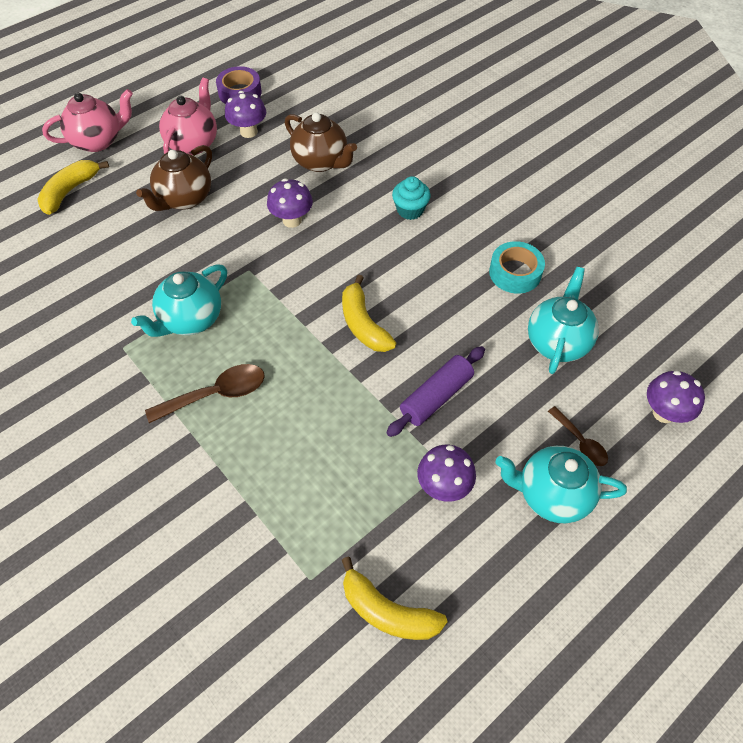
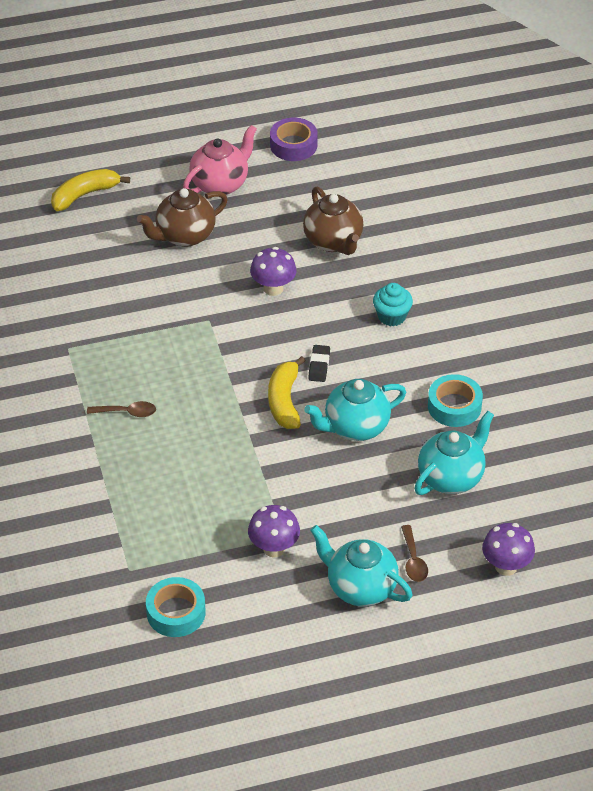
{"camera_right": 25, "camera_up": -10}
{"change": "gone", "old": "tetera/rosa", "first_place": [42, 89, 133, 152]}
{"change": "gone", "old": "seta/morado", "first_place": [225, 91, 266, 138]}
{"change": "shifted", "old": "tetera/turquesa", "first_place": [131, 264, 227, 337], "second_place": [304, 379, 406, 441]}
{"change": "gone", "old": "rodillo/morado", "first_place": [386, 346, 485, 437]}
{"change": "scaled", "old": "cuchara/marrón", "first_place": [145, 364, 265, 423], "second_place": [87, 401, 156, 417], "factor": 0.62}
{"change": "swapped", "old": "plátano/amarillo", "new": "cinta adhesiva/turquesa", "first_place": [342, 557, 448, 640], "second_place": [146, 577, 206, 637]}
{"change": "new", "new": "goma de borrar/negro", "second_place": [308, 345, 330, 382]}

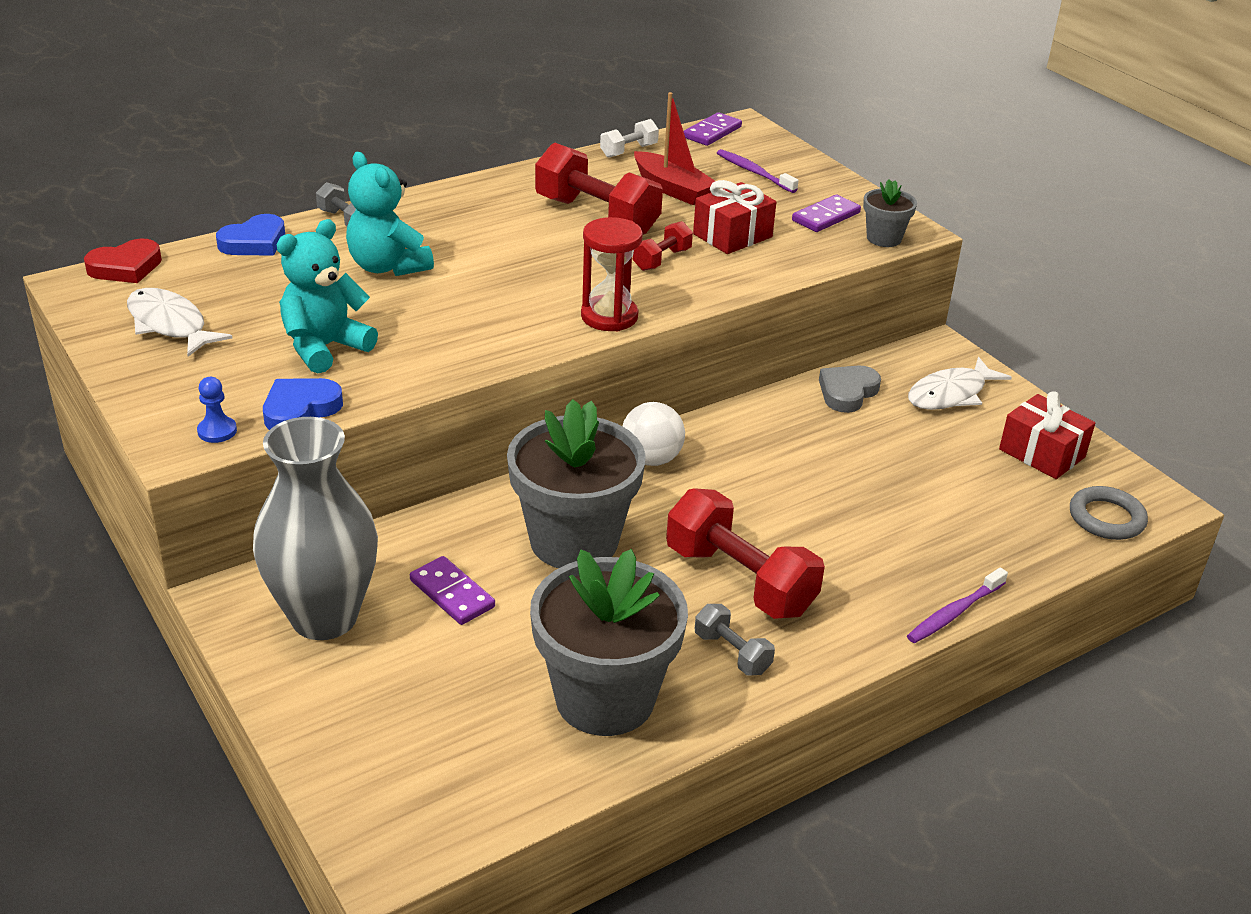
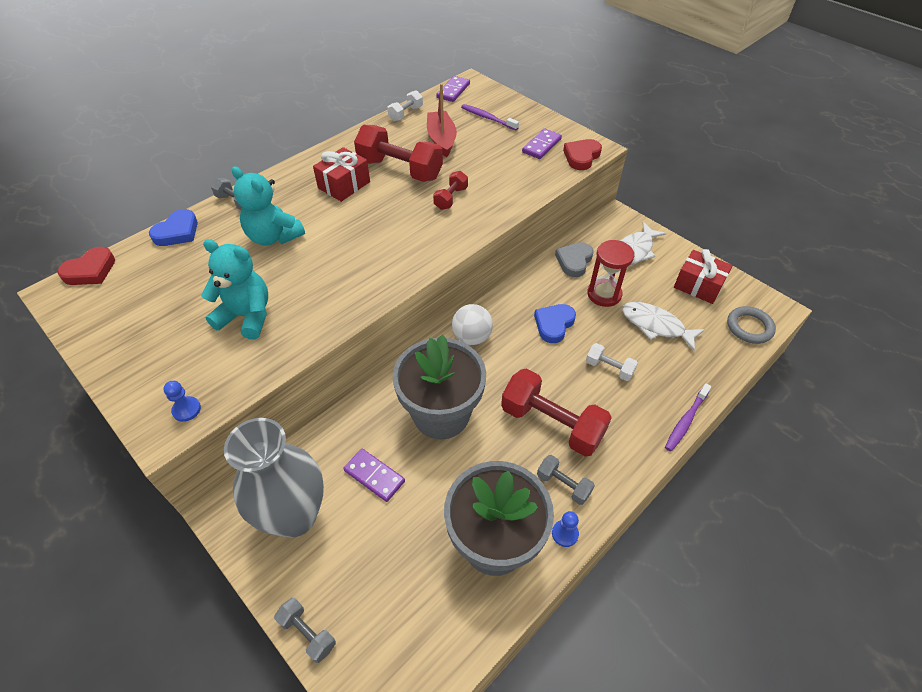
{"camera_right": -10, "camera_up": 15}
{"change": "rotated", "old": "barco/rojo", "first_place": [634, 92, 715, 205], "second_place": [427, 83, 457, 157], "degrees": -135}
{"change": "swapped", "old": "maceta/gris", "new": "corazón/rojo", "first_place": [863, 179, 917, 247], "second_place": [563, 139, 602, 170]}
{"change": "shifted", "old": "regalo/rojo", "first_place": [693, 180, 776, 254], "second_place": [313, 147, 370, 202]}
{"change": "shifted", "old": "reloj de arena/rojo", "first_place": [581, 217, 643, 331], "second_place": [587, 240, 634, 307]}
{"change": "rotated", "old": "osito/turquesa", "first_place": [277, 219, 378, 373], "second_place": [201, 239, 268, 339], "degrees": 75}
{"change": "shifted", "old": "pez/blanco", "first_place": [127, 288, 232, 357], "second_place": [622, 302, 705, 351]}
{"change": "shifted", "old": "corazón/azul", "first_place": [263, 378, 343, 430], "second_place": [534, 304, 576, 343]}
{"change": "new", "new": "mancuerna/blanco", "second_place": [586, 343, 638, 381]}
{"change": "new", "new": "peón/azul", "second_place": [552, 511, 579, 547]}
{"change": "new", "new": "mancuerna/gris", "second_place": [274, 598, 336, 663]}

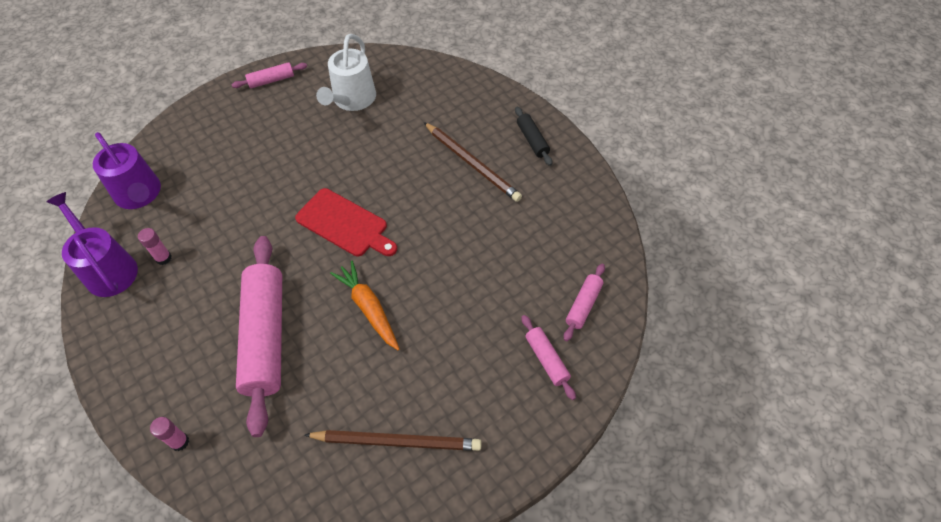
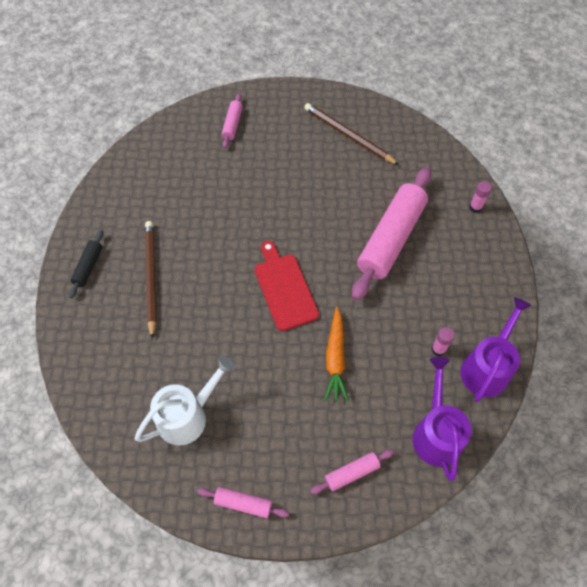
{"camera_right": -145, "camera_up": 5}
{"change": "rotated", "old": "regadera/morado", "first_place": [46, 192, 138, 297], "second_place": [461, 297, 532, 402], "degrees": -150}
{"change": "shifted", "old": "zanahoria/naranja", "first_place": [330, 261, 400, 350], "second_place": [324, 307, 348, 402]}
{"change": "shifted", "old": "rodillo/rosa", "first_place": [564, 264, 605, 341], "second_place": [310, 450, 394, 494]}

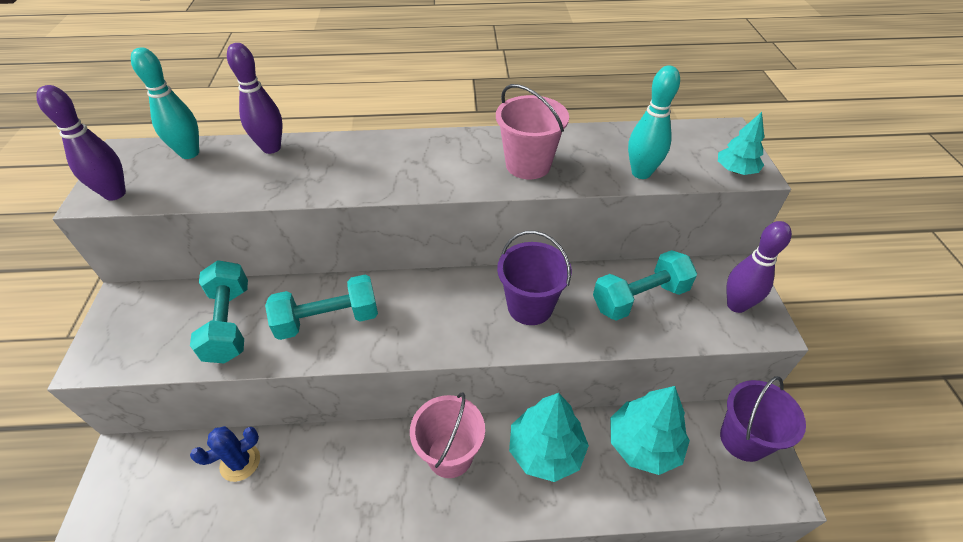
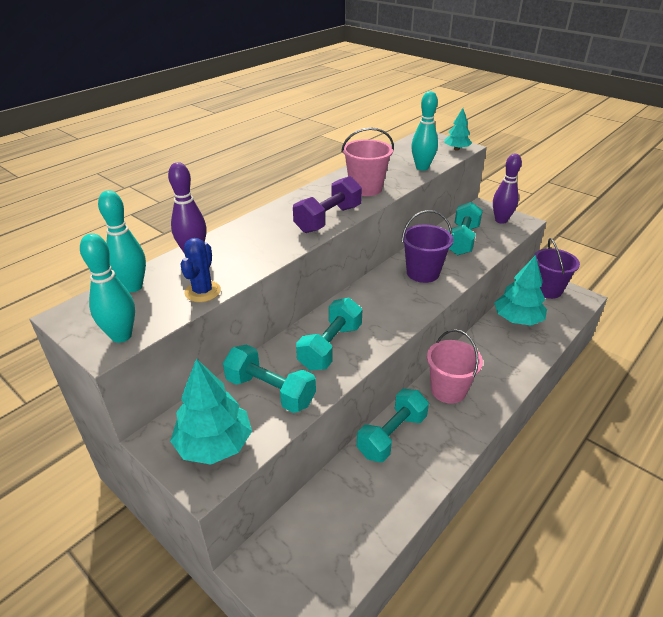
{"camera_right": -45, "camera_up": -10}
{"change": "repainted", "old": "bolo/morado", "new": "bolo/turquesa", "first_place": [36, 85, 126, 201], "second_place": [80, 233, 135, 343]}
{"change": "shifted", "old": "árbol/turquesa", "first_place": [509, 393, 589, 482], "second_place": [170, 358, 252, 464]}
{"change": "shifted", "old": "cactus/azul", "first_place": [190, 426, 260, 482], "second_place": [180, 238, 221, 302]}
{"change": "new", "new": "mancuerna/morado", "second_place": [293, 176, 362, 233]}
{"change": "new", "new": "mancuerna/turquesa", "second_place": [357, 389, 429, 462]}

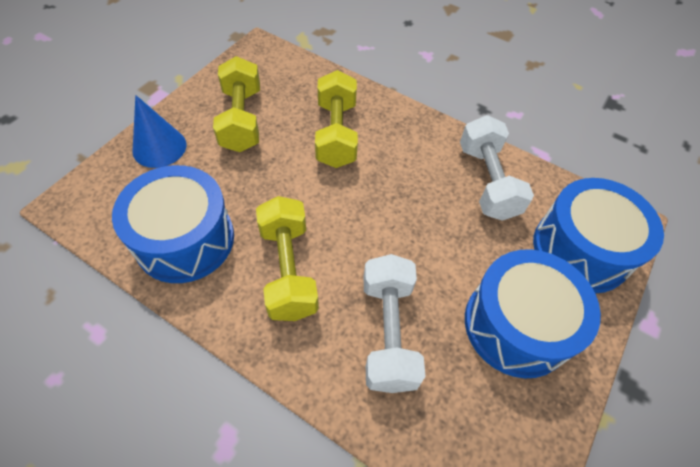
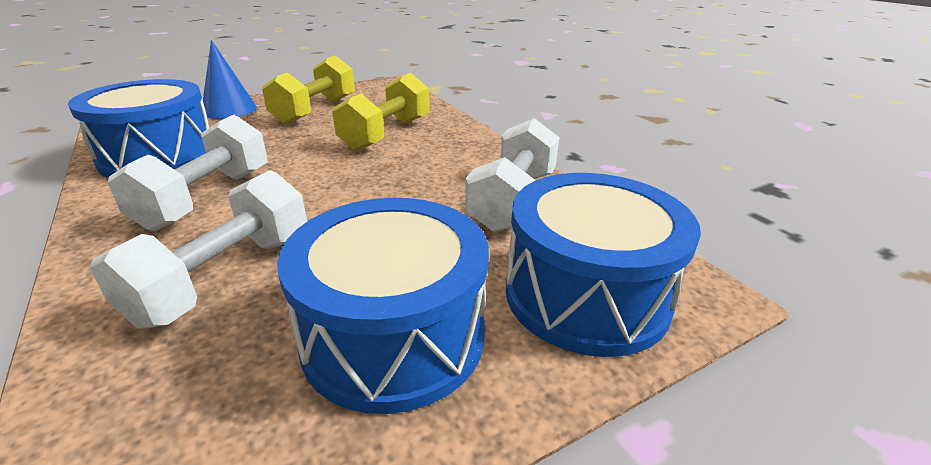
{"camera_right": 30, "camera_up": -25}
{"change": "repainted", "old": "mancuerna/amarillo", "new": "mancuerna/blanco", "first_place": [256, 196, 319, 321], "second_place": [108, 115, 268, 231]}

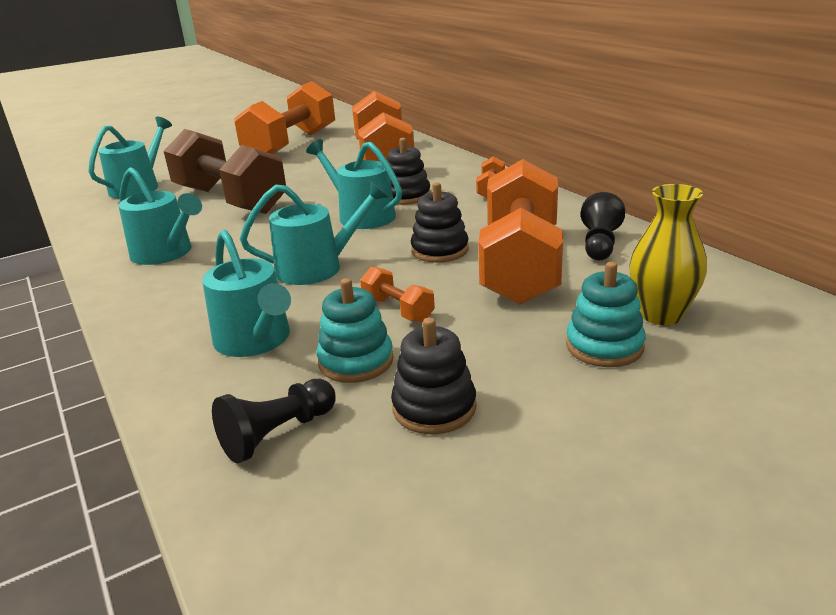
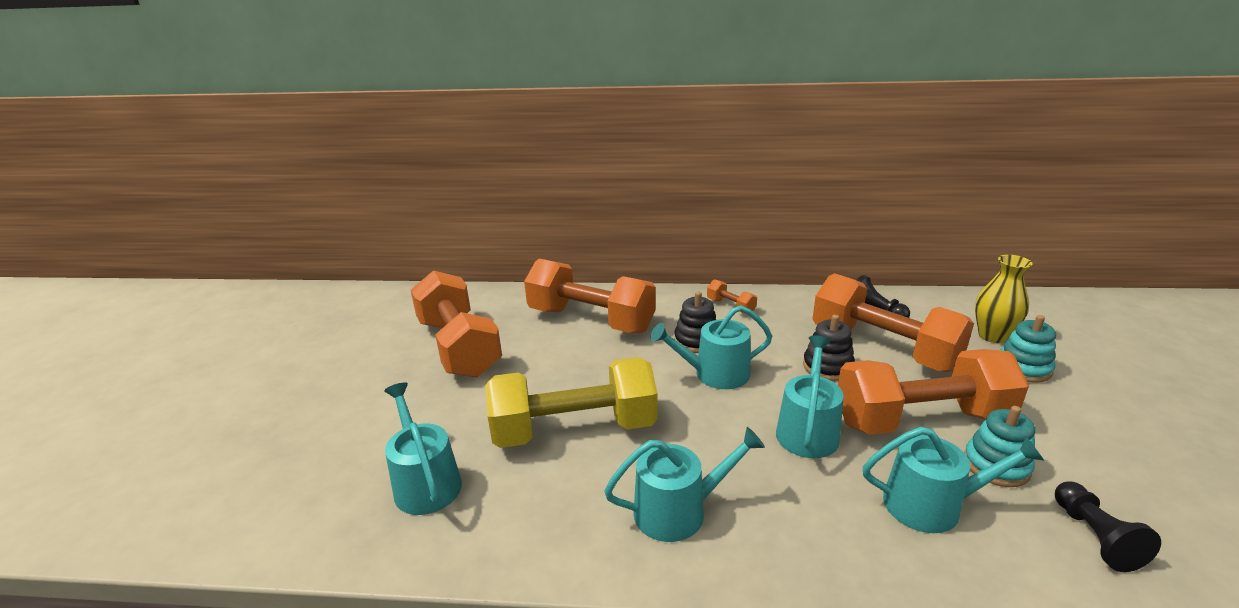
{"camera_right": -55, "camera_up": 0}
{"change": "repainted", "old": "mancuerna/marrón", "new": "mancuerna/amarillo", "first_place": [164, 129, 286, 214], "second_place": [485, 357, 658, 448]}
{"change": "scaled", "old": "mancuerna/naranja", "first_place": [360, 266, 435, 322], "second_place": [838, 349, 1029, 435], "factor": 2.46}
{"change": "gone", "old": "juguete apilable/negro", "first_place": [391, 318, 477, 435]}

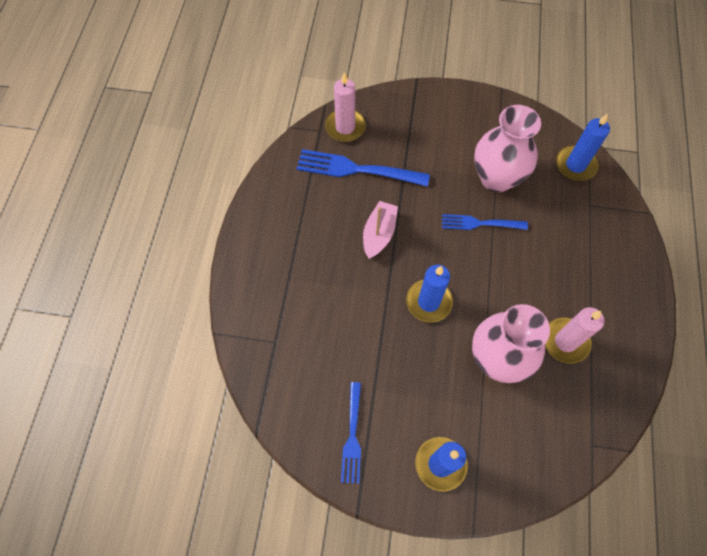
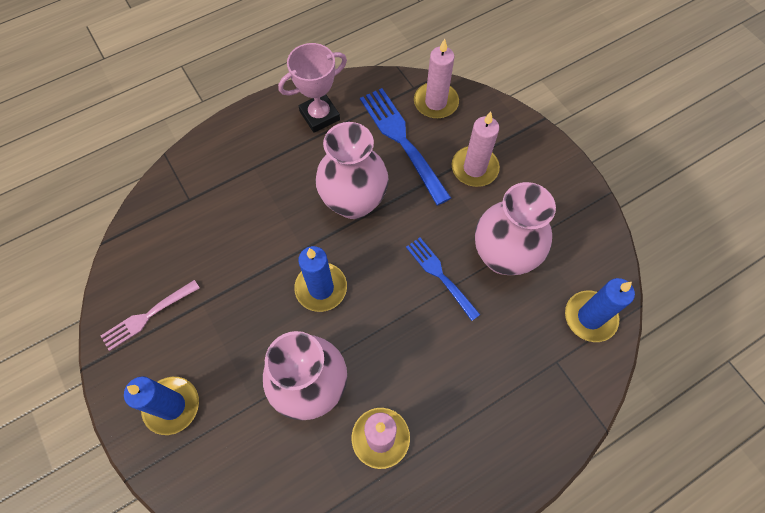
{"camera_right": 50, "camera_up": 0}
{"change": "swapped", "old": "barco/rosa", "new": "florero/rosa", "first_place": [363, 201, 398, 259], "second_place": [316, 122, 389, 219]}
{"change": "repainted", "old": "tenedor/azul", "new": "tenedor/rosa", "first_place": [341, 382, 361, 484], "second_place": [101, 280, 200, 351]}
{"change": "new", "new": "trofeo/rosa", "second_place": [278, 43, 347, 133]}
{"change": "new", "new": "vela/rosa", "second_place": [452, 112, 500, 187]}

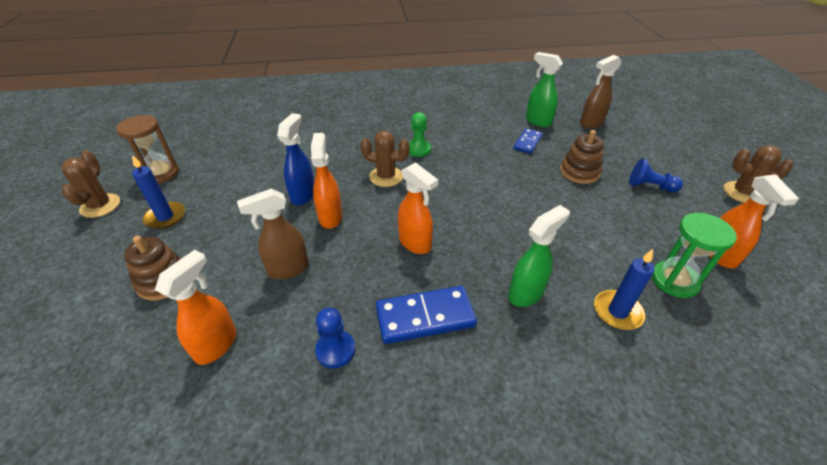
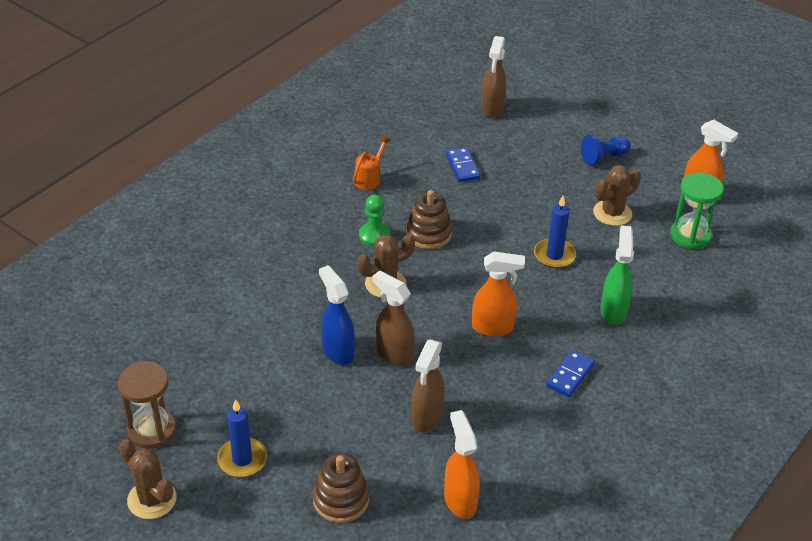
{"camera_right": -45, "camera_up": 0}
{"change": "gone", "old": "pulverizador/verde", "first_place": [526, 52, 563, 127]}
{"change": "shifted", "old": "juguete apilable/marrón", "first_place": [560, 130, 604, 184], "second_place": [406, 190, 452, 249]}
{"change": "repainted", "old": "pulverizador/naranja", "new": "pulverizador/marrón", "first_place": [311, 133, 342, 229], "second_place": [373, 270, 415, 366]}
{"change": "shifted", "old": "cactus/marrón", "first_place": [724, 145, 793, 203], "second_place": [593, 165, 641, 226]}
{"change": "shifted", "old": "vela/azul", "first_place": [594, 249, 655, 330], "second_place": [534, 196, 576, 268]}
{"change": "scaled", "old": "ficha de dominó/azul", "first_place": [376, 286, 477, 344], "second_place": [546, 350, 595, 397], "factor": 0.61}
{"change": "gone", "old": "peón/azul", "first_place": [315, 308, 356, 368]}
{"change": "new", "new": "regadera/naranja", "second_place": [353, 136, 391, 190]}

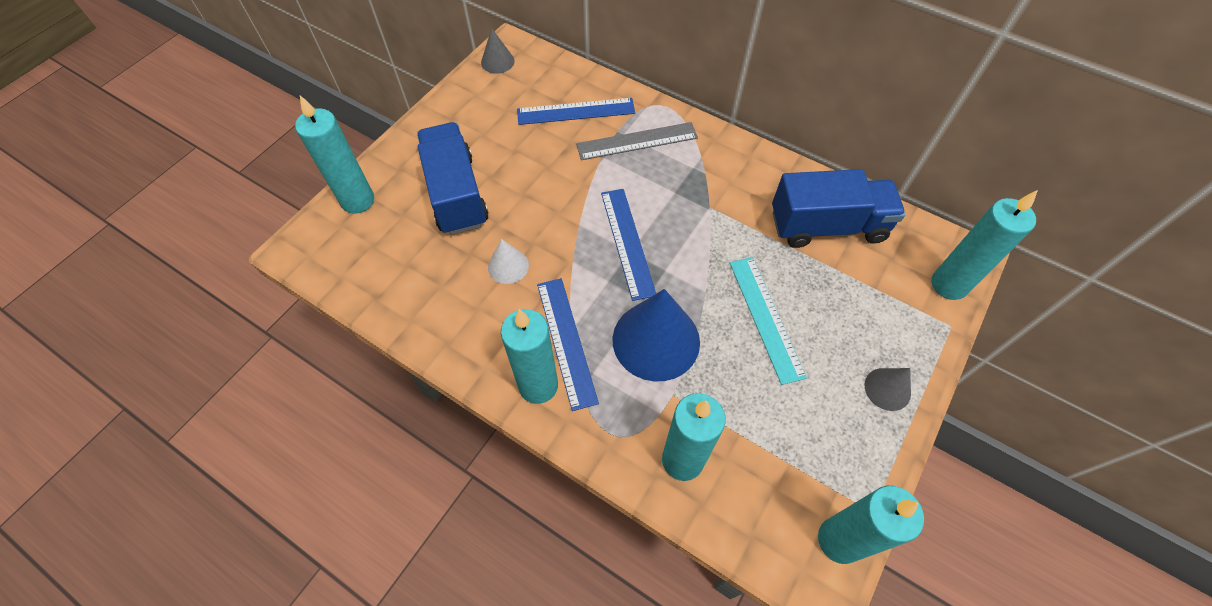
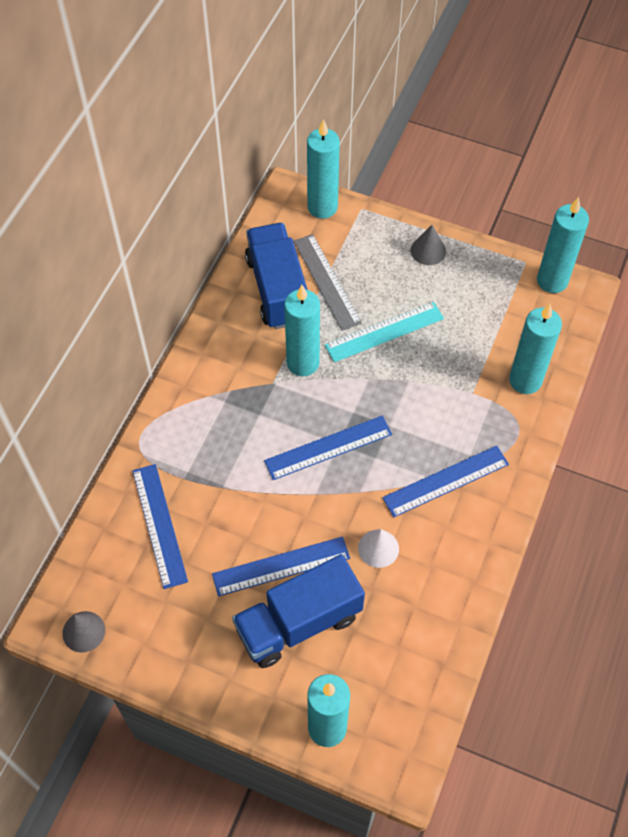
{"camera_right": -100, "camera_up": 0}
{"change": "shifted", "old": "regla/gris", "first_place": [576, 122, 698, 160], "second_place": [293, 234, 362, 331]}
{"change": "gone", "old": "cono/azul", "first_place": [613, 289, 700, 381]}
{"change": "shifted", "old": "vela/turquesa", "first_place": [501, 309, 558, 404], "second_place": [284, 285, 320, 376]}
{"change": "new", "new": "regla/azul", "second_place": [212, 536, 350, 597]}

